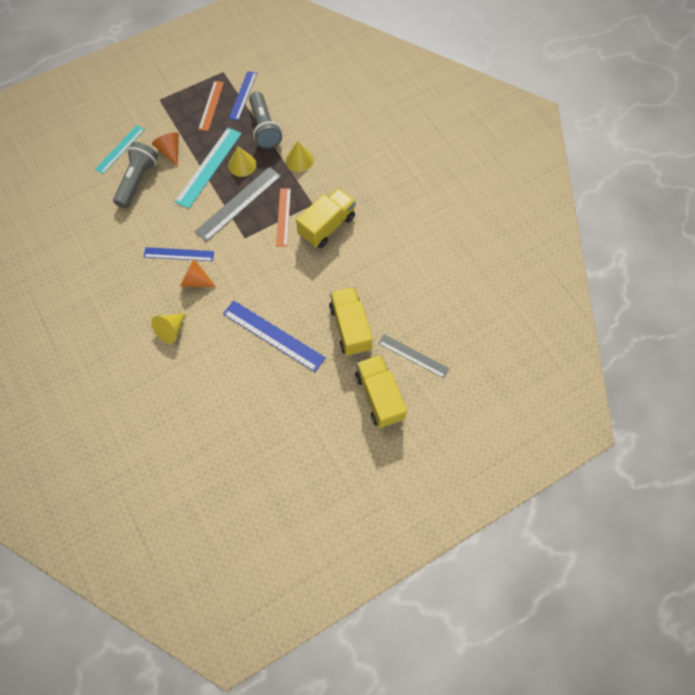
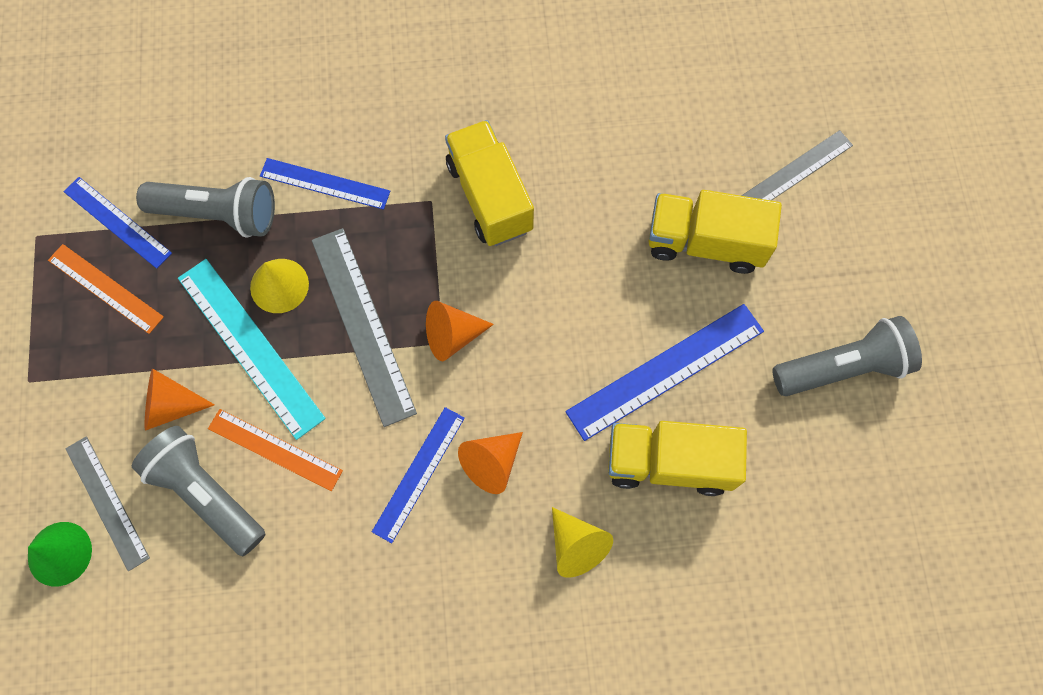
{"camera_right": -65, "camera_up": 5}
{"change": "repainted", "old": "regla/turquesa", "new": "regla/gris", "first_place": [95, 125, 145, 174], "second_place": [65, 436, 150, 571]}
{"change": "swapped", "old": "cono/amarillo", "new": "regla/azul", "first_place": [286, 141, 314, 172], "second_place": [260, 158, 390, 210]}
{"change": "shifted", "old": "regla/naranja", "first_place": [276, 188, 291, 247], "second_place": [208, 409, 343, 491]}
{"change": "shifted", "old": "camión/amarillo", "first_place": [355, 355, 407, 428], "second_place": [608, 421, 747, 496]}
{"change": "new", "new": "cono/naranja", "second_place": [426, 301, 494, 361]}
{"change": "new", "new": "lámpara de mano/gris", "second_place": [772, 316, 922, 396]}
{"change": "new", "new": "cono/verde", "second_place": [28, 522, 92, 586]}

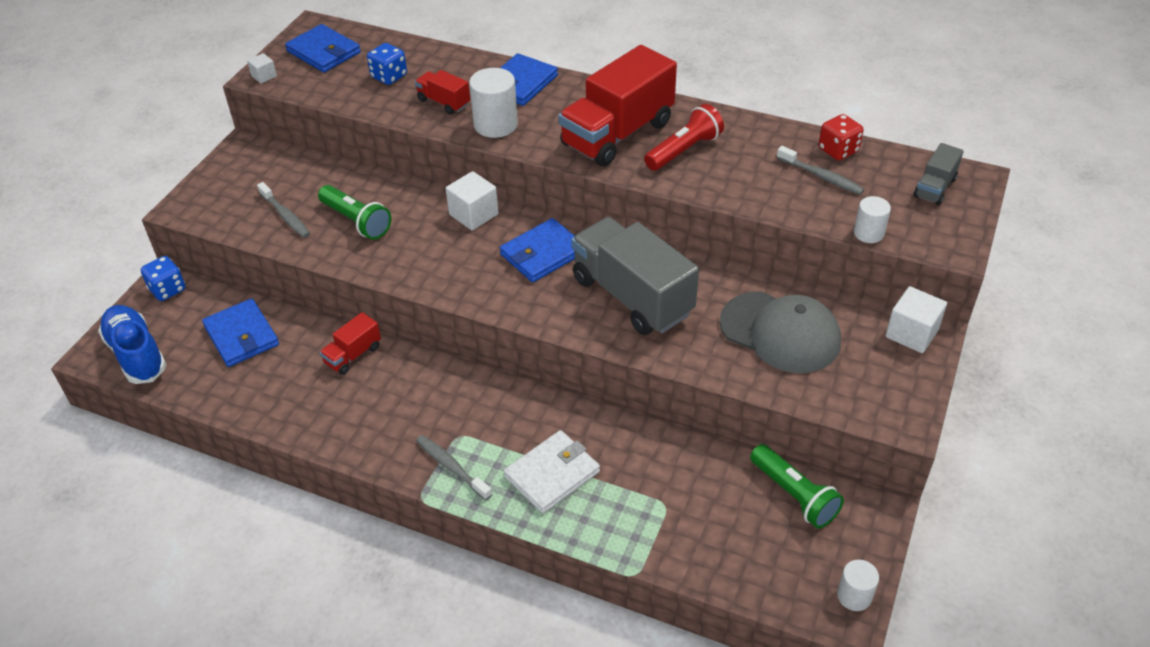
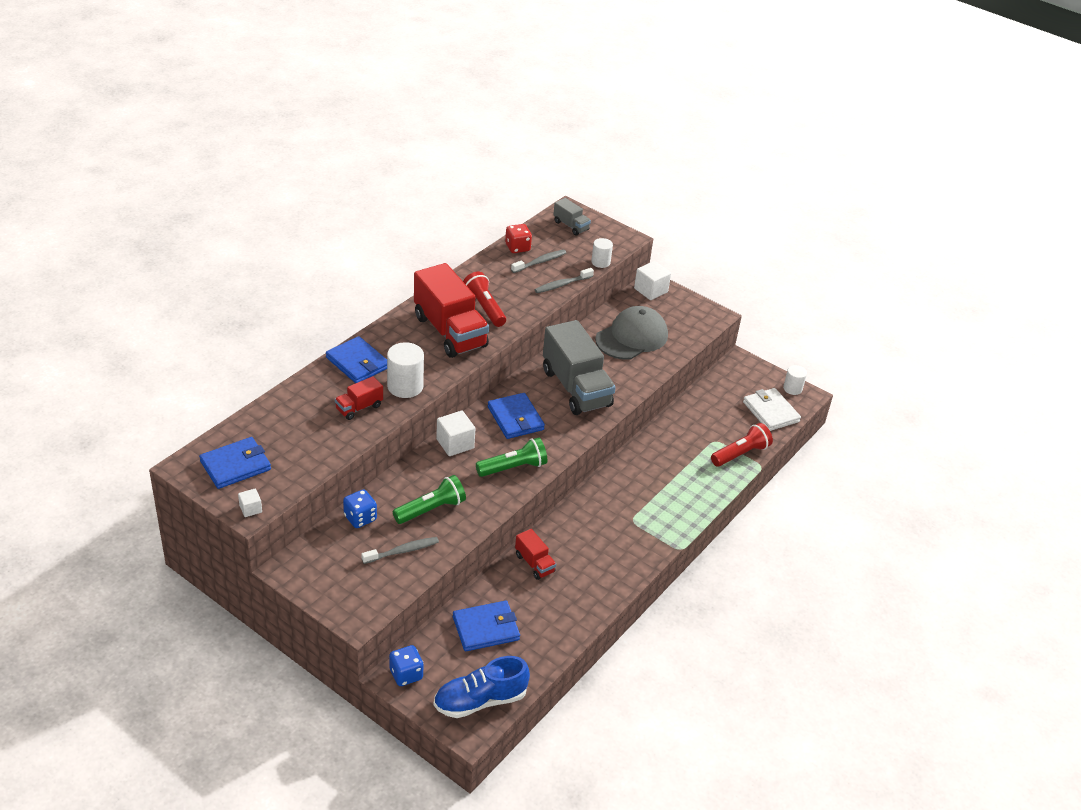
{"camera_right": -80, "camera_up": -5}
{"change": "shifted", "old": "dado/azul", "first_place": [367, 43, 407, 85], "second_place": [343, 489, 377, 528]}
{"change": "rotated", "old": "camión/gris", "first_place": [572, 217, 699, 335], "second_place": [543, 320, 616, 415], "degrees": -90}
{"change": "shifted", "old": "cartera/blanco", "first_place": [504, 430, 600, 514], "second_place": [743, 388, 801, 431]}
{"change": "shifted", "old": "cepillo de dientes/gris", "first_place": [416, 435, 492, 500], "second_place": [534, 268, 594, 293]}
{"change": "shifted", "old": "lámpara de mano/verde", "first_place": [750, 444, 844, 528], "second_place": [476, 438, 547, 477]}
{"change": "new", "new": "lámpara de mano/rojo", "second_place": [711, 423, 773, 467]}

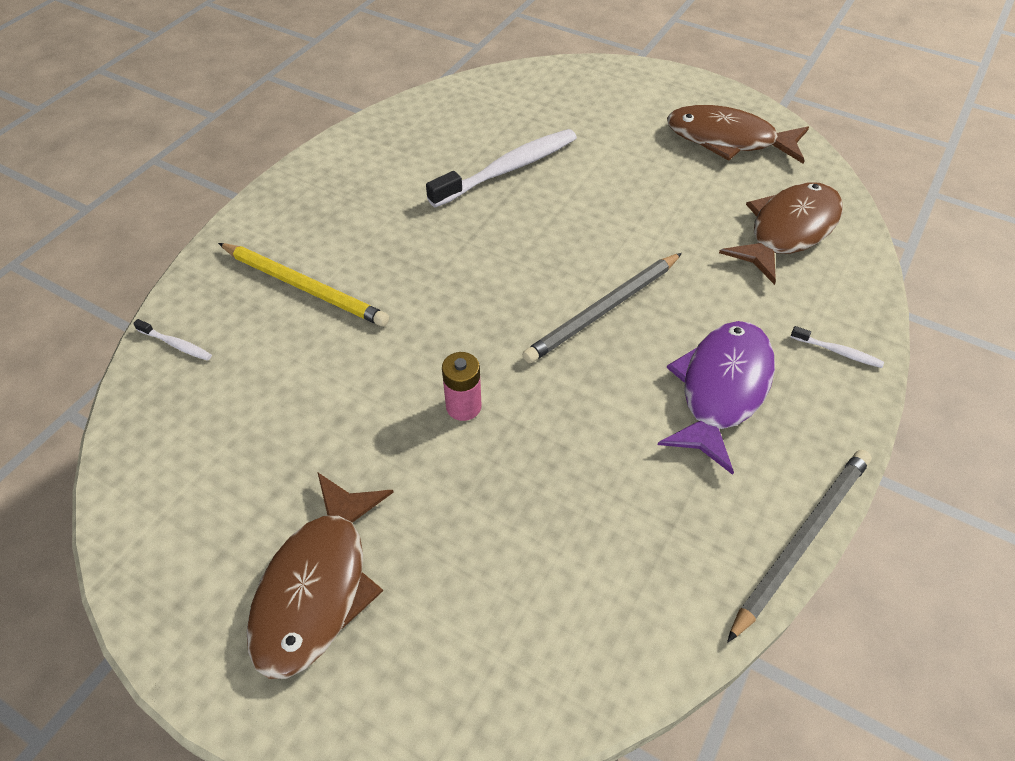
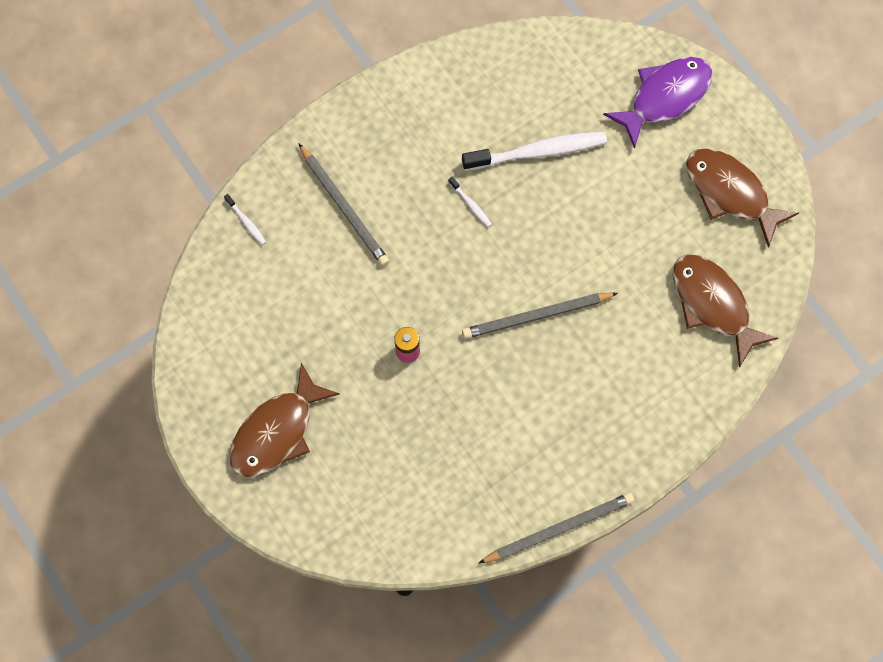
{"camera_right": 25, "camera_up": 20}
{"change": "rotated", "old": "pez/marrón", "first_place": [719, 182, 843, 285], "second_place": [673, 254, 778, 368], "degrees": -105}
{"change": "repainted", "old": "lápiz/amarillo", "new": "lápiz/gris", "first_place": [218, 243, 389, 326], "second_place": [298, 143, 389, 266]}
{"change": "shifted", "old": "pez/morado", "first_place": [658, 321, 775, 475], "second_place": [603, 57, 712, 149]}
{"change": "shifted", "old": "cepillo de dientes/blanco", "first_place": [791, 326, 884, 368], "second_place": [448, 177, 492, 227]}

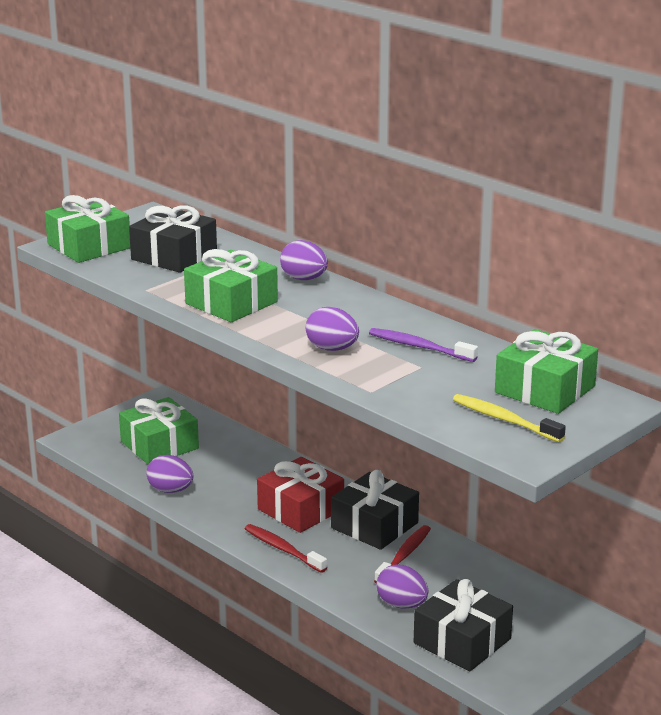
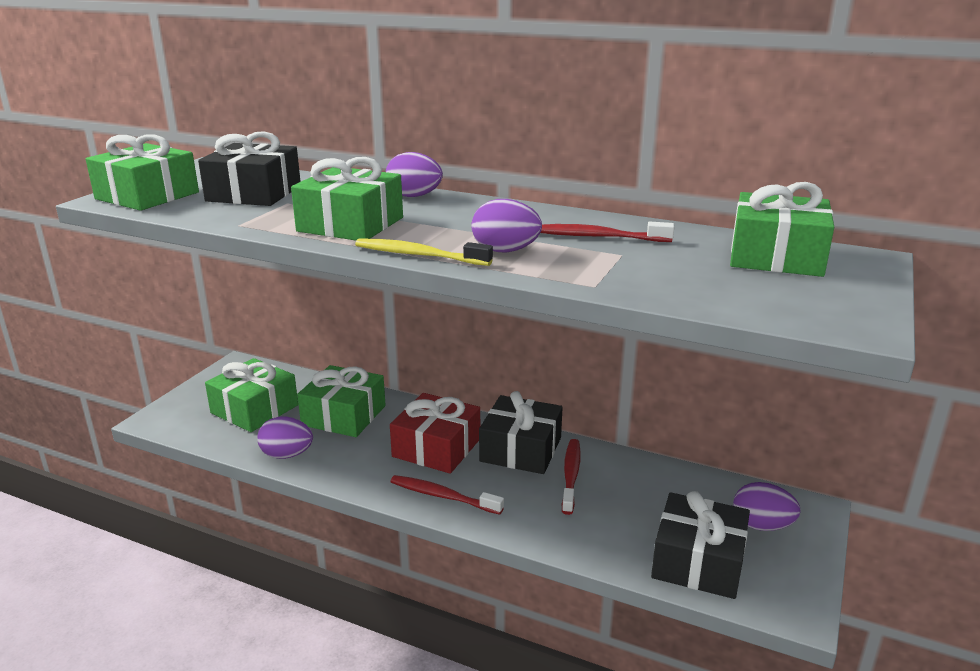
{"camera_right": -20, "camera_up": 0}
{"change": "repainted", "old": "cepillo de dientes/morado", "new": "cepillo de dientes/rojo", "first_place": [369, 328, 478, 362], "second_place": [540, 222, 674, 242]}
{"change": "shifted", "old": "cepillo de dientes/amarillo", "first_place": [453, 394, 566, 442], "second_place": [355, 238, 493, 266]}
{"change": "shifted", "old": "huevo/morado", "first_place": [377, 565, 429, 609], "second_place": [733, 482, 801, 531]}
{"change": "new", "new": "regalo/verde", "second_place": [297, 365, 385, 437]}

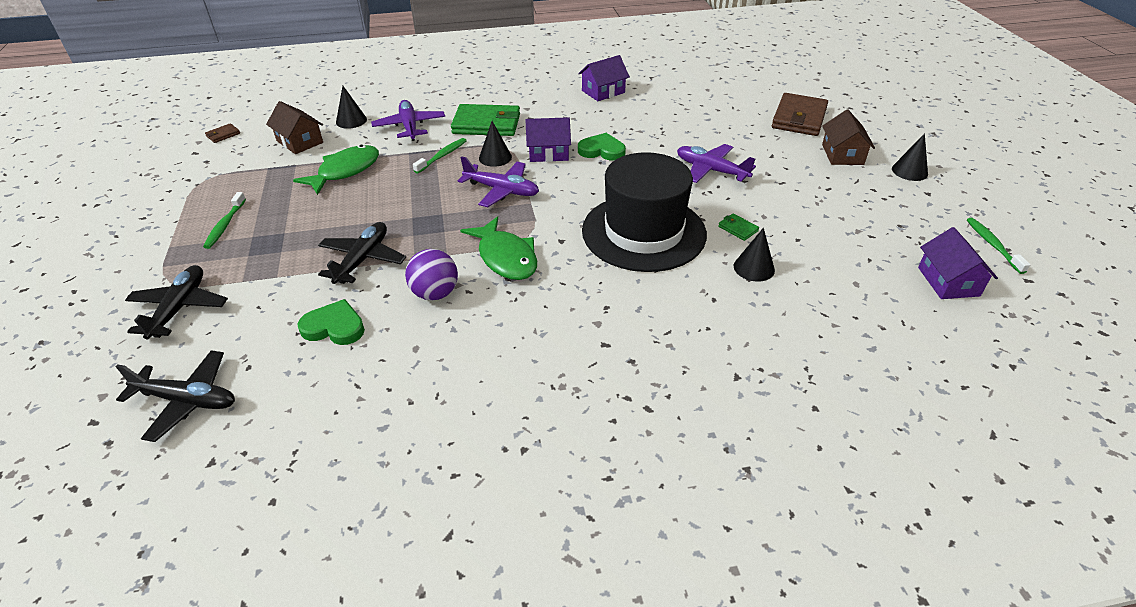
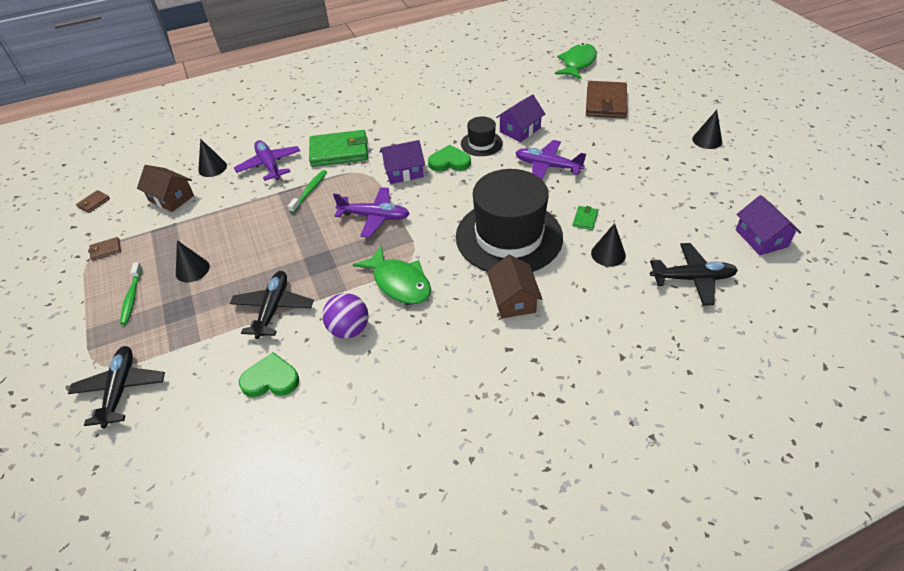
{"camera_right": -10, "camera_up": 5}
{"change": "shifted", "old": "casa/morado", "first_place": [578, 55, 630, 101], "second_place": [496, 94, 545, 142]}
{"change": "shifted", "old": "casa/marrón", "first_place": [822, 110, 875, 165], "second_place": [487, 254, 542, 318]}
{"change": "shifted", "old": "cono/negro", "first_place": [479, 121, 512, 167], "second_place": [176, 240, 210, 282]}
{"change": "shifted", "old": "pez/verde", "first_place": [293, 145, 379, 195], "second_place": [555, 43, 597, 79]}
{"change": "rotated", "old": "cartera/verde", "first_place": [718, 213, 759, 241], "second_place": [573, 206, 598, 230], "degrees": 75}
{"change": "gone", "old": "cepillo de dientes/verde", "first_place": [967, 218, 1031, 274]}
{"change": "shifted", "old": "avión/negro", "first_place": [115, 350, 235, 442], "second_place": [650, 243, 738, 306]}
{"change": "new", "new": "sombrero/negro", "second_place": [461, 117, 503, 156]}
{"change": "new", "new": "cartera/marrón", "second_place": [88, 237, 121, 261]}

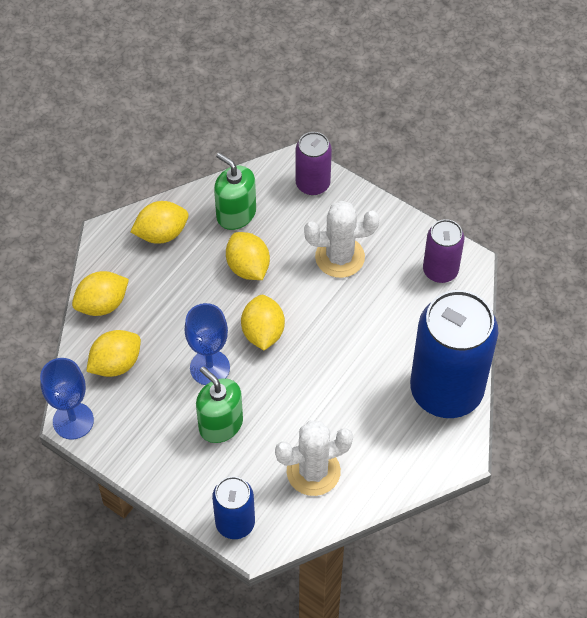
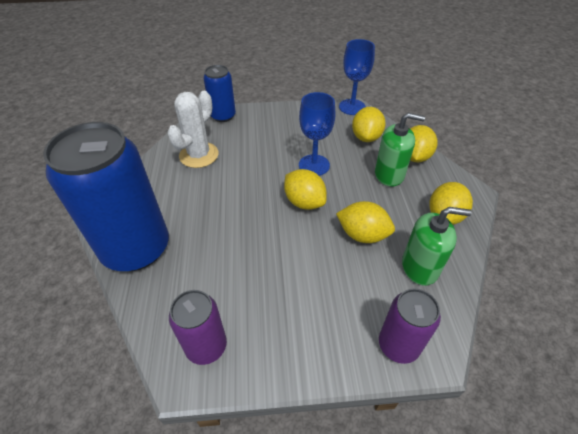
{"camera_right": 140, "camera_up": -10}
{"change": "gone", "old": "cactus/blanco", "first_place": [304, 201, 379, 278]}
{"change": "shifted", "old": "dispensador de jabón/verde", "first_place": [196, 367, 243, 443], "second_place": [375, 113, 425, 187]}

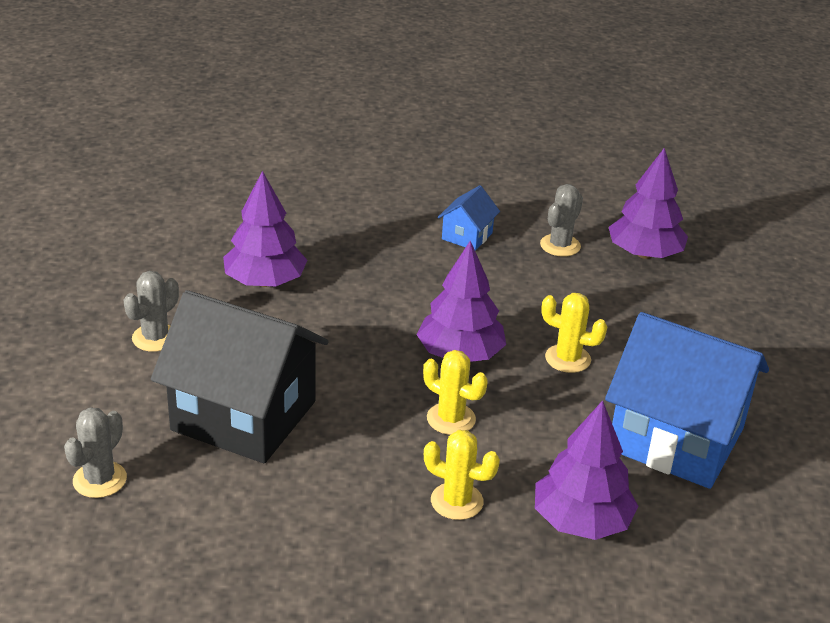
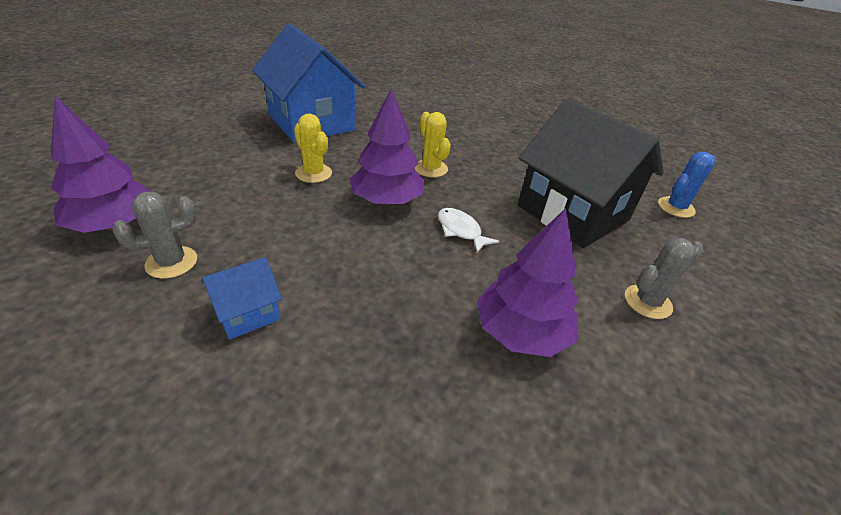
{"camera_right": -155, "camera_up": 5}
{"change": "gone", "old": "árbol/morado", "first_place": [535, 400, 638, 540]}
{"change": "repainted", "old": "cactus/gris", "new": "cactus/azul", "first_place": [64, 407, 127, 498], "second_place": [658, 152, 716, 218]}
{"change": "gone", "old": "cactus/amarillo", "first_place": [424, 430, 500, 520]}
{"change": "new", "new": "pez/blanco", "second_place": [438, 208, 499, 253]}

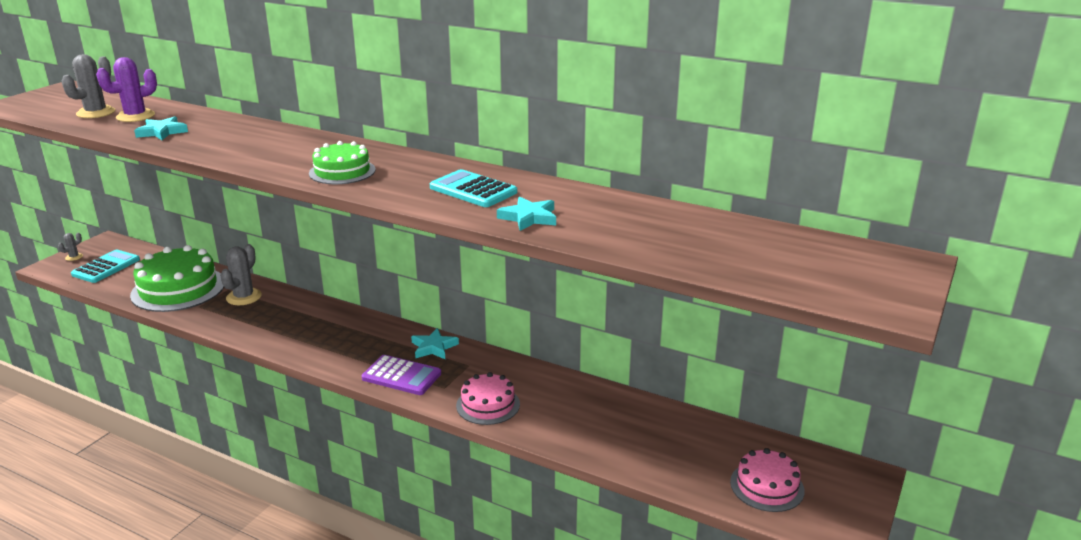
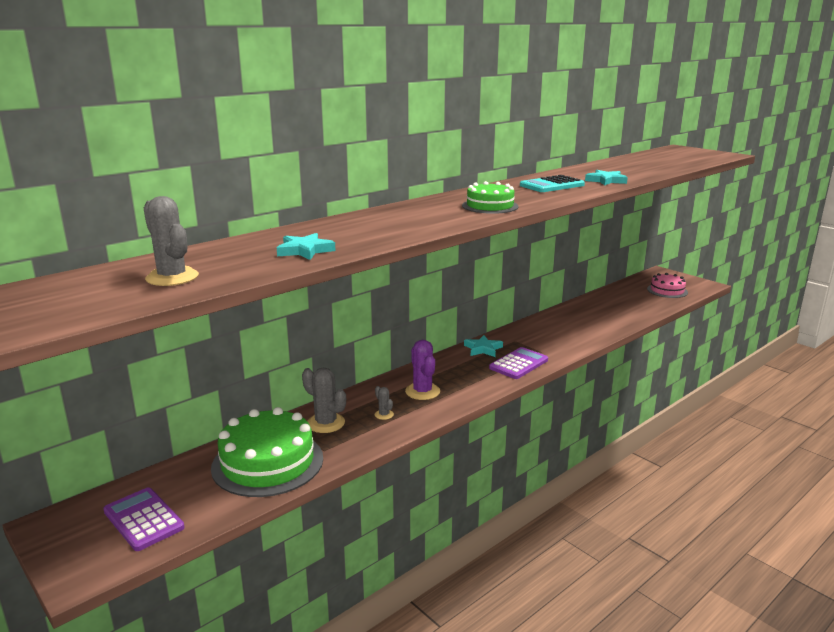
{"camera_right": -70, "camera_up": -5}
{"change": "shifted", "old": "cactus/morado", "first_place": [96, 57, 157, 122], "second_place": [405, 340, 440, 400]}
{"change": "shifted", "old": "cactus/gris", "first_place": [58, 233, 83, 261], "second_place": [375, 386, 394, 420]}
{"change": "repainted", "old": "calculadora/turquesa", "new": "calculadora/morado", "first_place": [71, 249, 140, 283], "second_place": [103, 488, 185, 551]}
{"change": "gone", "old": "tarta/rosa", "first_place": [456, 372, 520, 425]}

